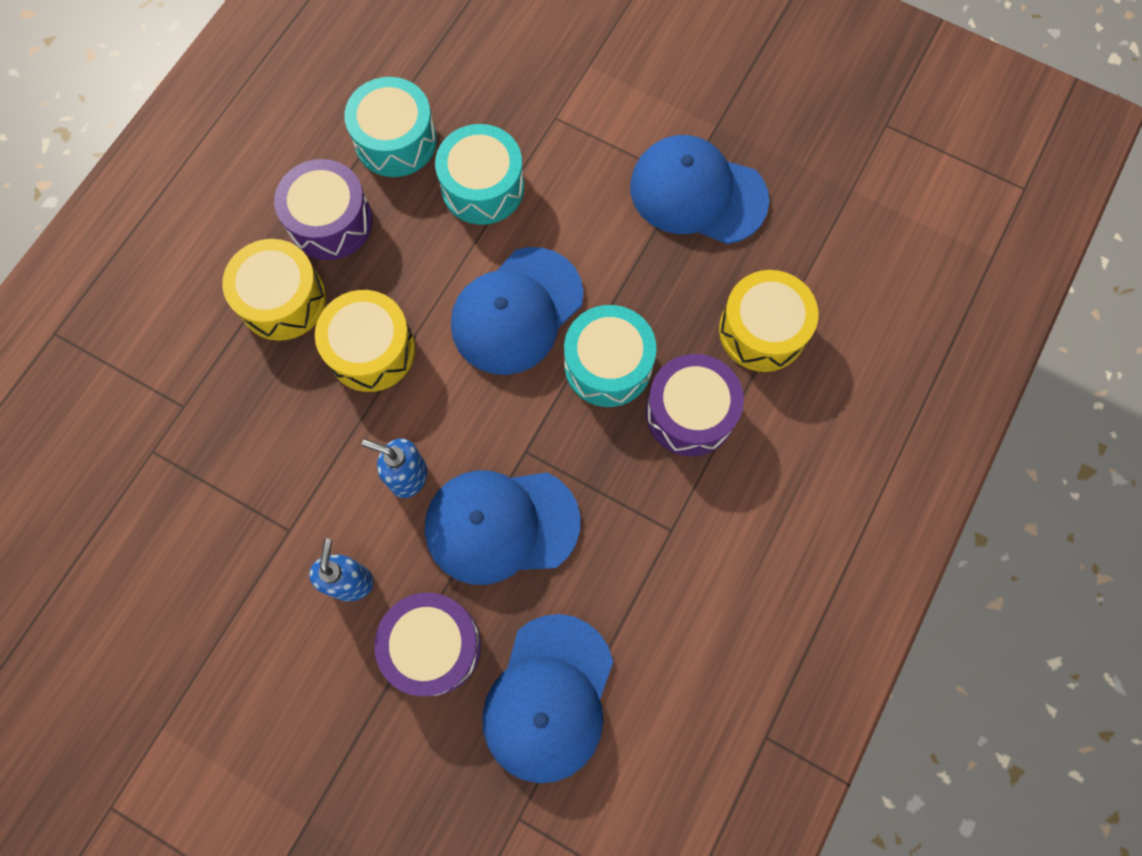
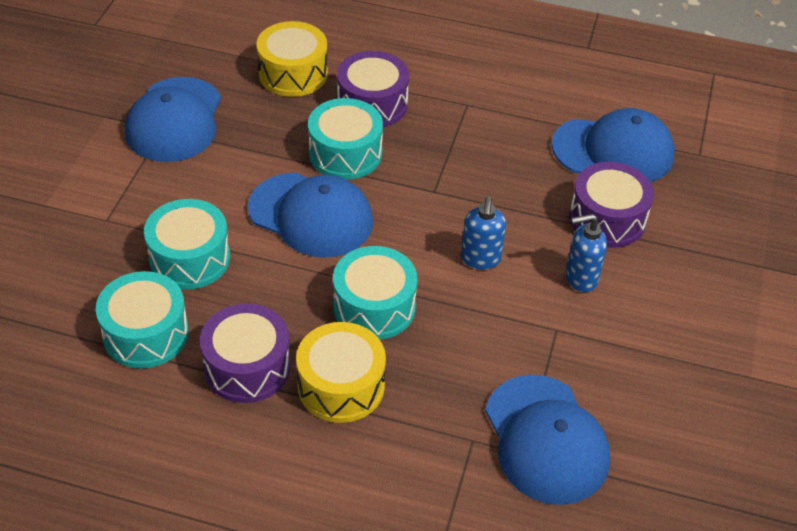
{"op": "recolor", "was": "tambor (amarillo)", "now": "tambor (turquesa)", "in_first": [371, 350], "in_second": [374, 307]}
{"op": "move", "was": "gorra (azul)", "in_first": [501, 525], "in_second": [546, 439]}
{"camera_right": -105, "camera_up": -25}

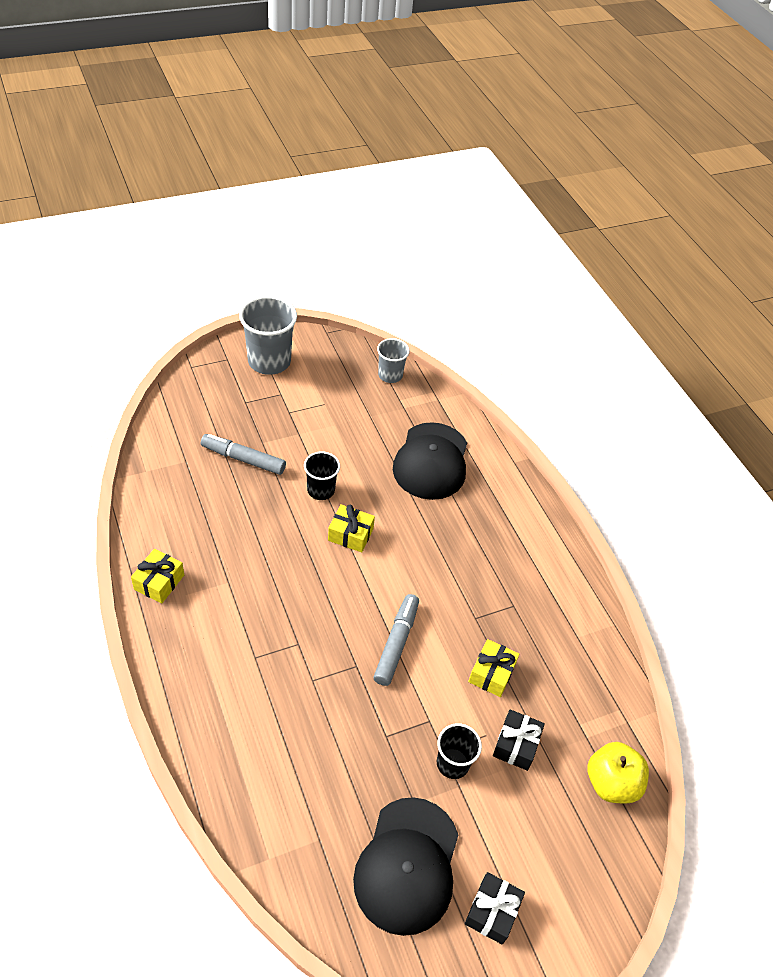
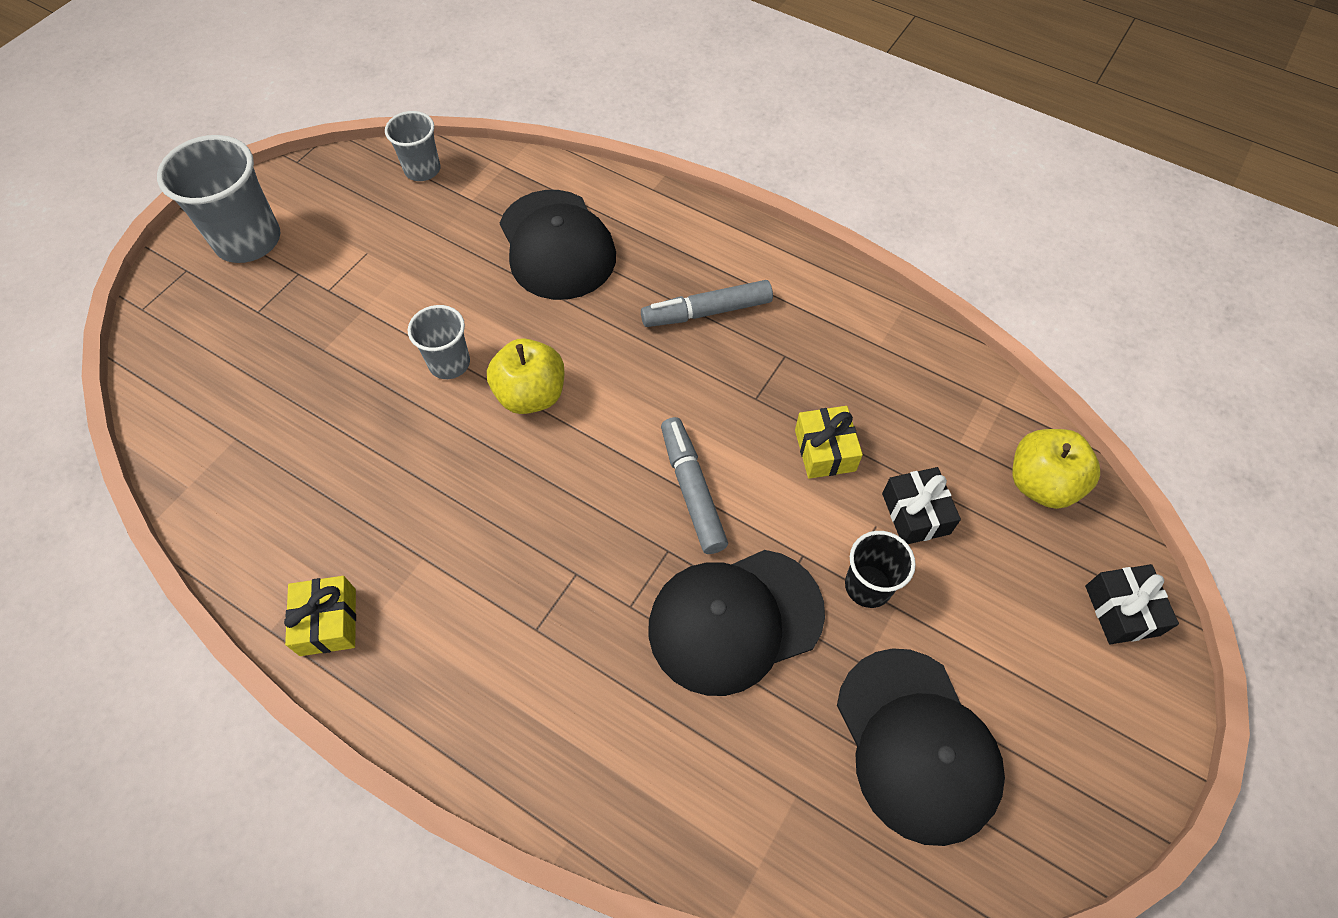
{"op": "recolor", "was": "vaso (negro)", "now": "vaso (gris)", "in_first": [321, 490], "in_second": [449, 363]}
{"op": "replace", "was": "regalo (amarillo)", "now": "manzana (amarillo)", "in_first": [350, 534], "in_second": [531, 394]}
{"op": "move", "was": "rotulador (gris)", "in_first": [243, 459], "in_second": [707, 312]}
{"op": "insert", "now": "gorra (negro)", "in_second": [735, 620]}
{"op": "move", "was": "regalo (negro)", "in_first": [492, 911], "in_second": [1121, 610]}
{"camera_right": -30, "camera_up": 10}

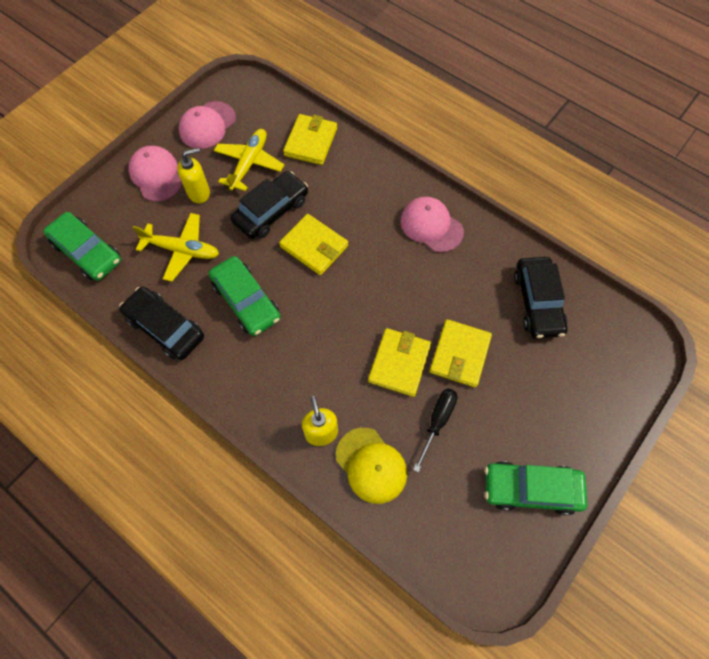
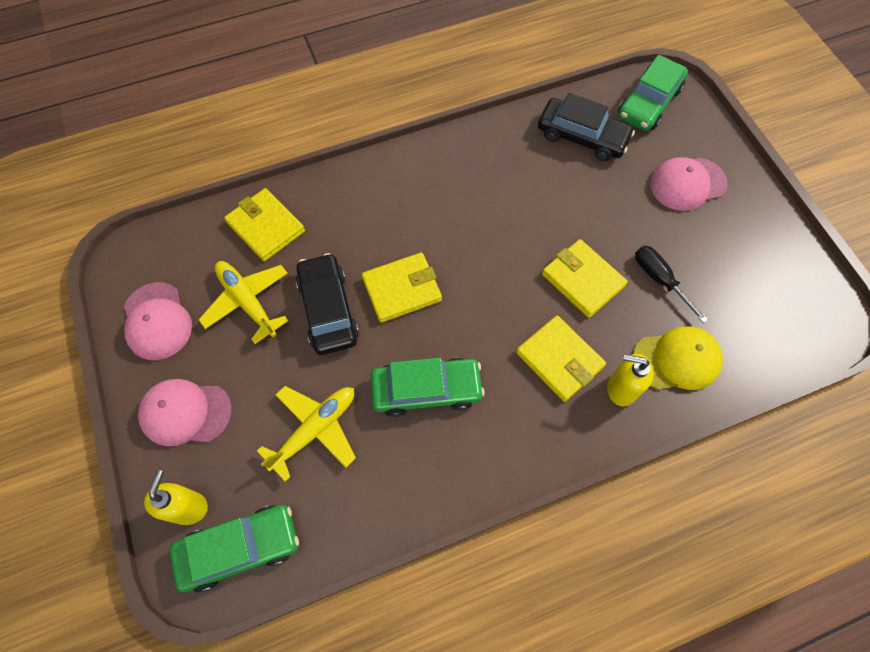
{"op": "move", "was": "dispensador de jabón (amarillo)", "in_first": [199, 193], "in_second": [188, 507]}
{"op": "move", "was": "cartera (amarillo)", "in_first": [460, 354], "in_second": [559, 359]}
{"op": "move", "was": "coche (verde)", "in_first": [531, 489], "in_second": [649, 102]}
{"op": "move", "was": "gorra (rosa)", "in_first": [431, 226], "in_second": [687, 184]}
{"op": "delete", "was": "coche (negro)", "in_first": [165, 327]}
{"camera_right": -60, "camera_up": 0}

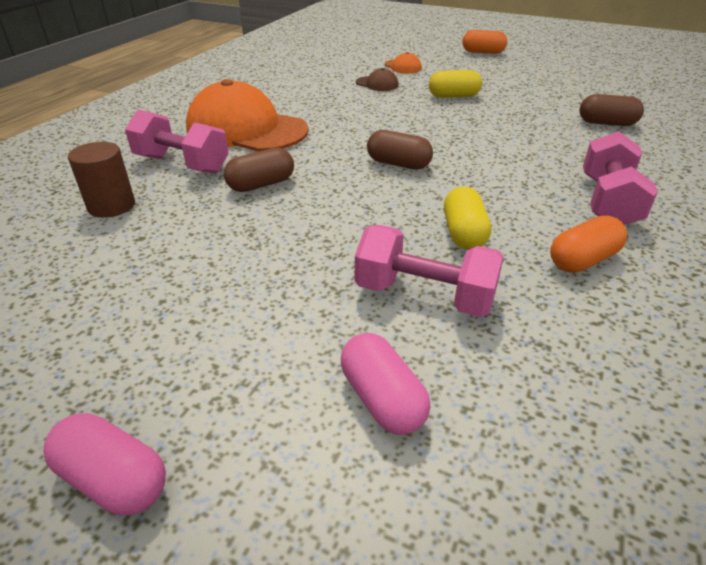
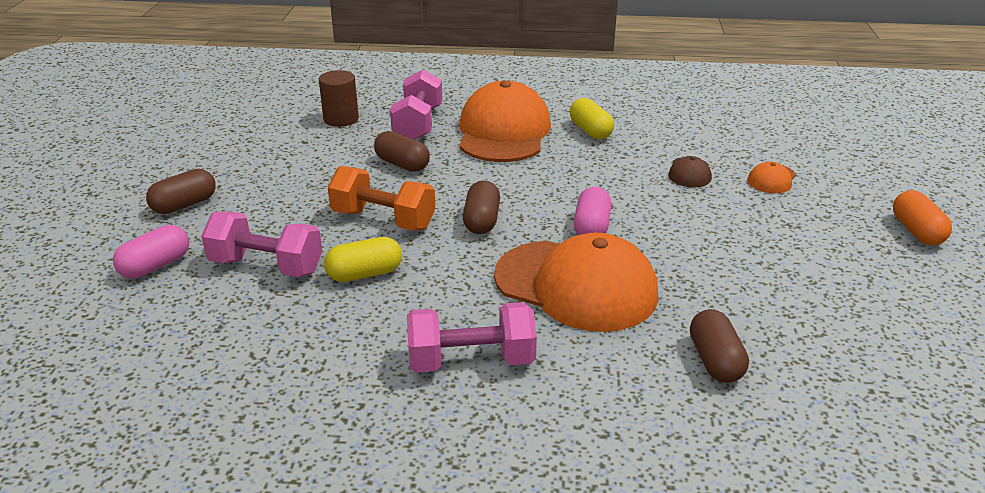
{"op": "insert", "now": "cápsula (marrón)", "in_second": [184, 205]}
{"op": "rotate", "was": "mancuerna (rosa)", "in_first": [424, 296], "in_second": [266, 266], "clockwise": -75}
{"op": "insert", "now": "mancuerna (naranja)", "in_second": [383, 220]}
{"op": "insert", "now": "gorra (naranja)", "in_second": [576, 285]}
{"op": "move", "was": "cápsula (amarillo)", "in_first": [453, 96], "in_second": [590, 131]}
{"op": "move", "was": "cápsula (rosa)", "in_first": [113, 479], "in_second": [591, 227]}
{"op": "delete", "was": "cápsula (naranja)", "in_first": [582, 260]}
{"camera_right": 70, "camera_up": -5}

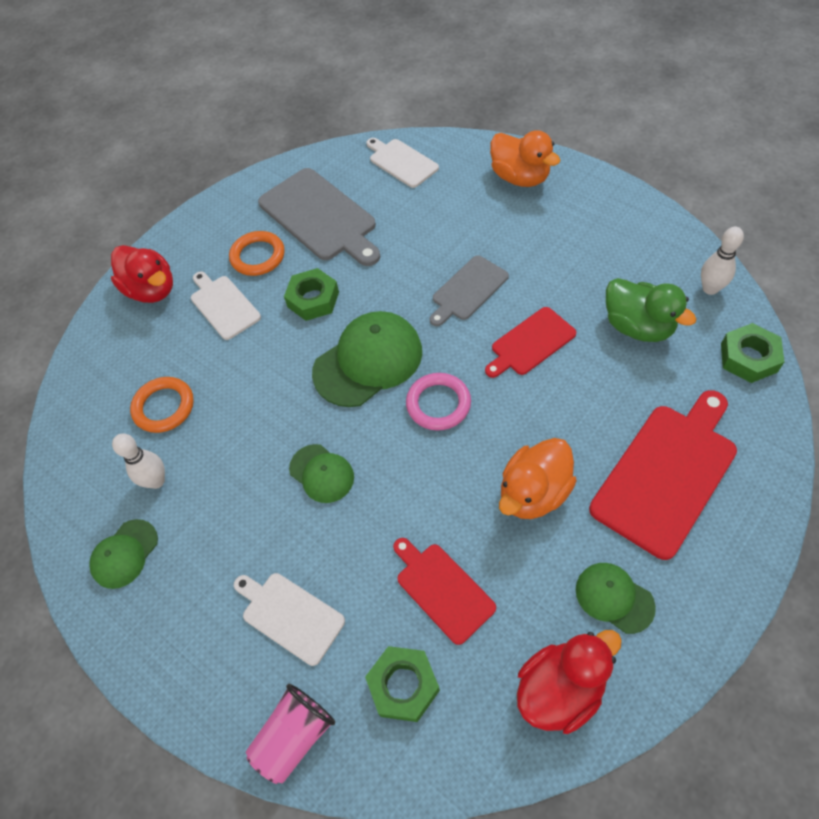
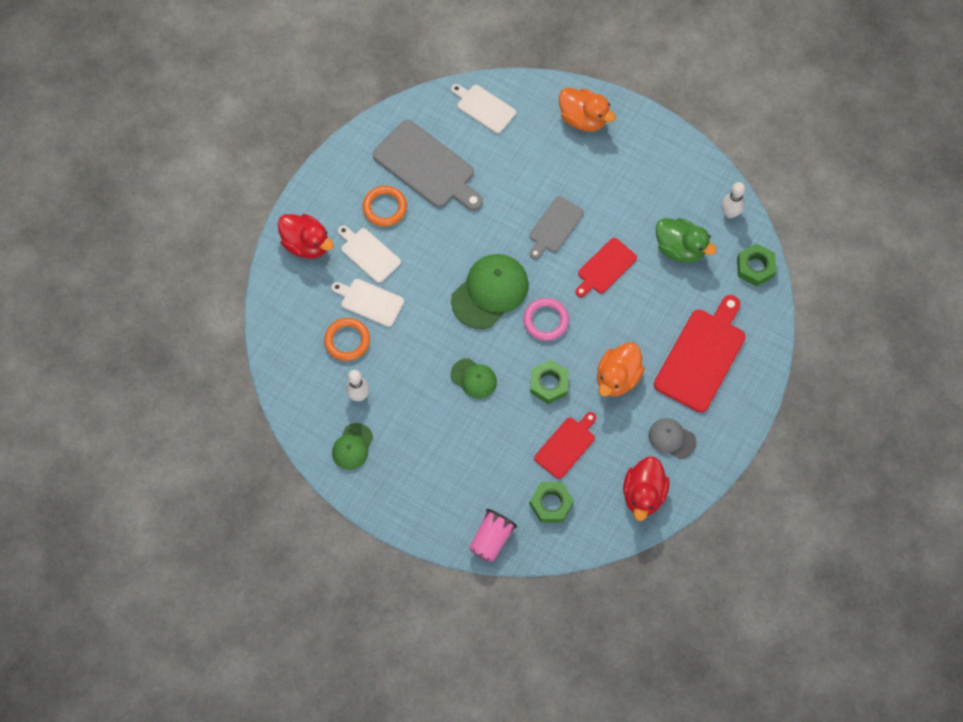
{"op": "move", "was": "tabla de cortar (blanco)", "in_first": [290, 615], "in_second": [370, 302]}
{"op": "move", "was": "tuerca (verde)", "in_first": [313, 299], "in_second": [549, 384]}
{"op": "rotate", "was": "tabla de cortar (rojo)", "in_first": [442, 589], "in_second": [566, 445], "clockwise": 90}
{"op": "rotate", "was": "pato (rojo)", "in_first": [560, 689], "in_second": [643, 494], "clockwise": 150}
{"op": "recolor", "was": "gorra (verde)", "now": "gorra (gris)", "in_first": [614, 598], "in_second": [672, 439]}
{"camera_right": -15, "camera_up": 10}

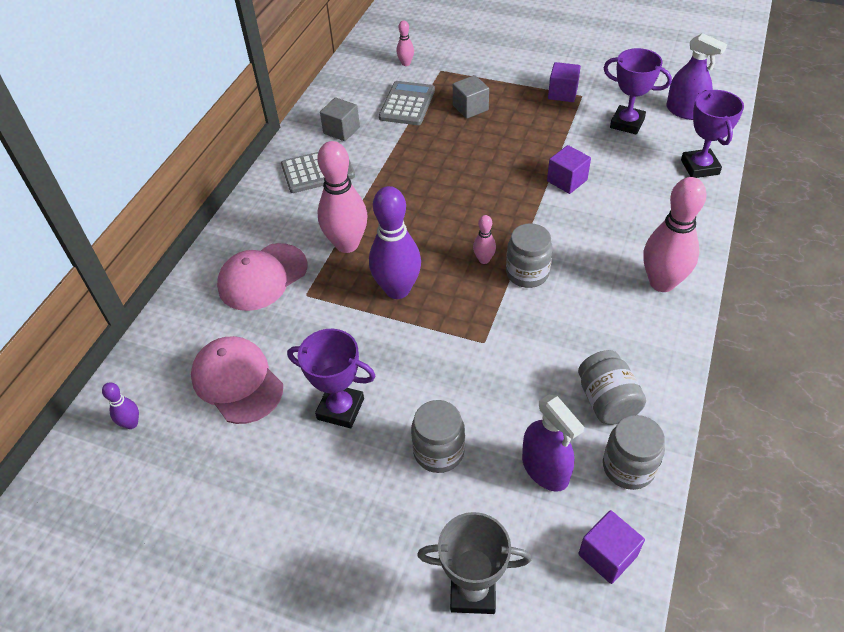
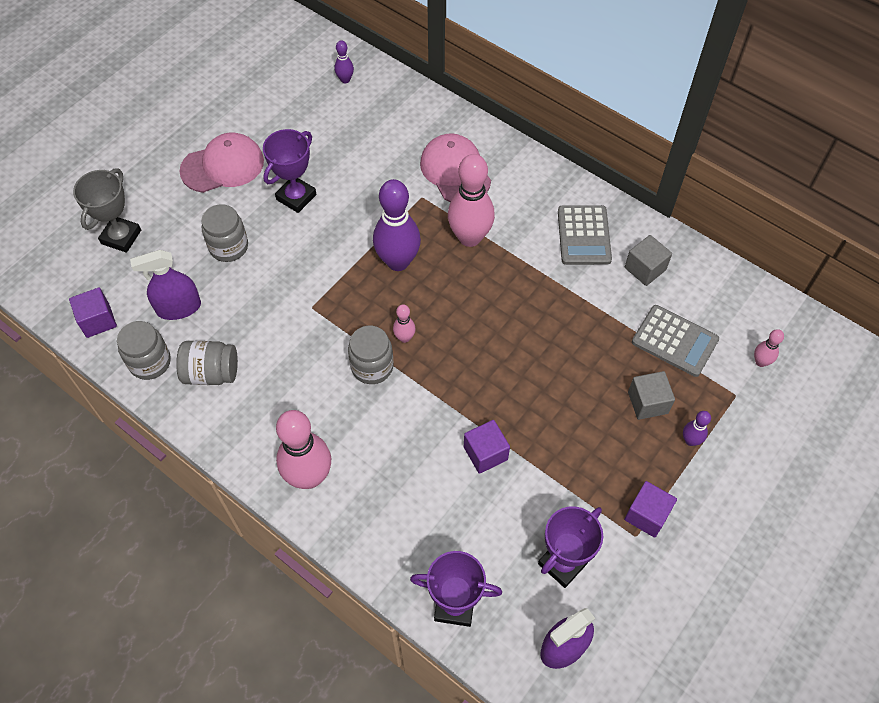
{"op": "move", "was": "gorra (rosa)", "in_first": [237, 381], "in_second": [223, 166]}
{"op": "insert", "now": "bolo (morado)", "in_second": [690, 440]}
{"camera_right": 105, "camera_up": 10}

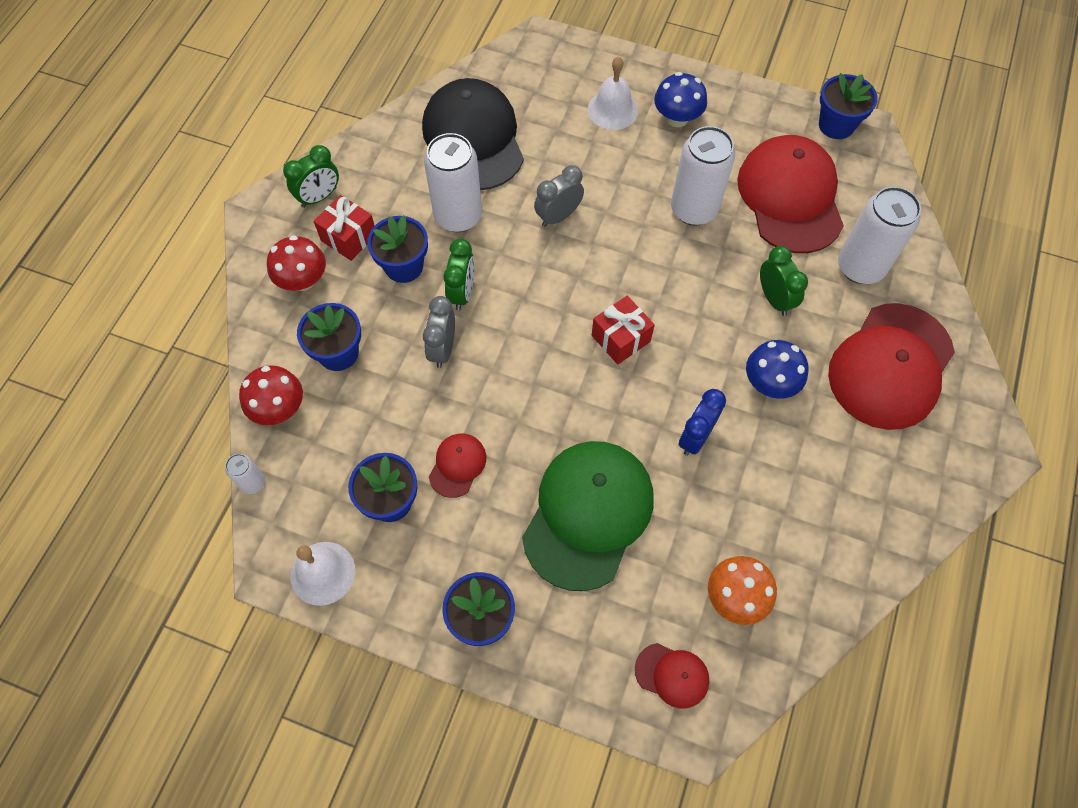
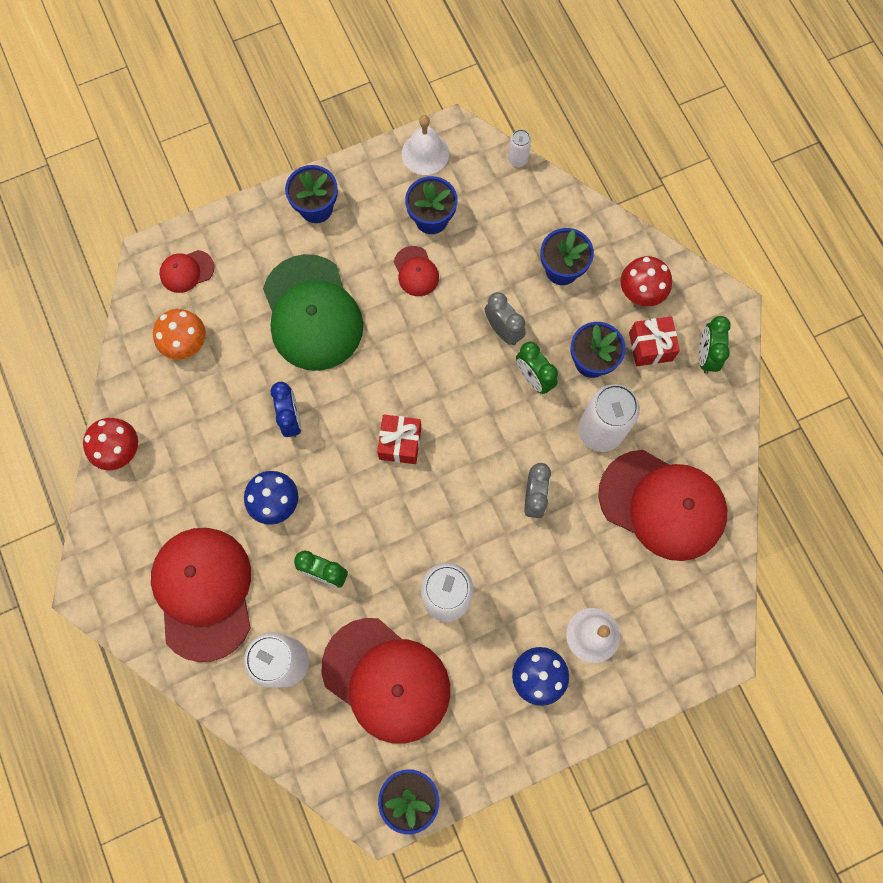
{"op": "move", "was": "seta (rojo)", "in_first": [279, 408], "in_second": [119, 450]}
{"op": "recolor", "was": "gorra (negro)", "now": "gorra (rojo)", "in_first": [473, 139], "in_second": [662, 505]}
{"camera_right": 135, "camera_up": 10}

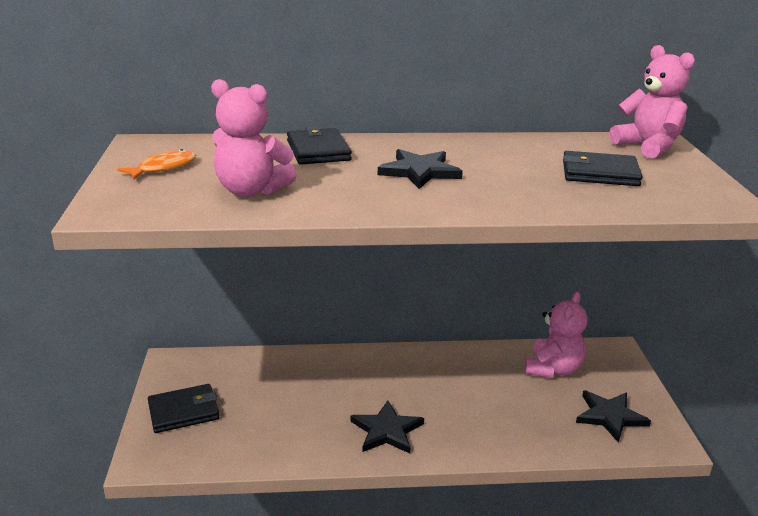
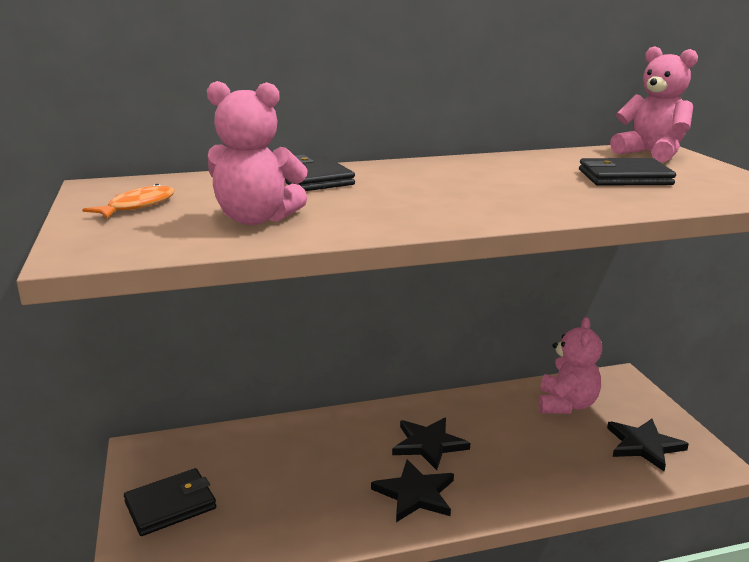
{"op": "move", "was": "estrella (negro)", "in_first": [419, 171], "in_second": [428, 444]}
{"camera_right": -10, "camera_up": -5}

